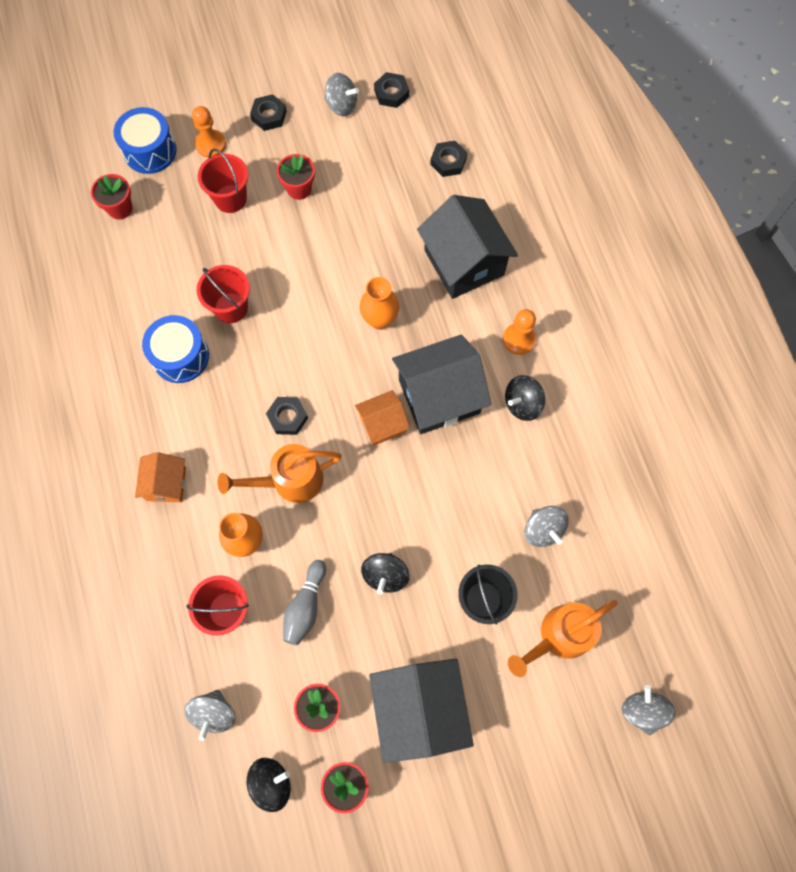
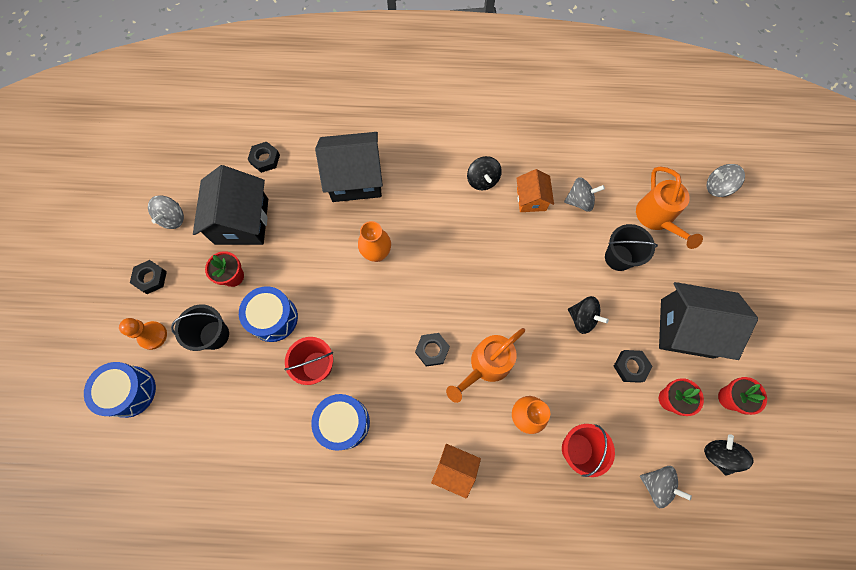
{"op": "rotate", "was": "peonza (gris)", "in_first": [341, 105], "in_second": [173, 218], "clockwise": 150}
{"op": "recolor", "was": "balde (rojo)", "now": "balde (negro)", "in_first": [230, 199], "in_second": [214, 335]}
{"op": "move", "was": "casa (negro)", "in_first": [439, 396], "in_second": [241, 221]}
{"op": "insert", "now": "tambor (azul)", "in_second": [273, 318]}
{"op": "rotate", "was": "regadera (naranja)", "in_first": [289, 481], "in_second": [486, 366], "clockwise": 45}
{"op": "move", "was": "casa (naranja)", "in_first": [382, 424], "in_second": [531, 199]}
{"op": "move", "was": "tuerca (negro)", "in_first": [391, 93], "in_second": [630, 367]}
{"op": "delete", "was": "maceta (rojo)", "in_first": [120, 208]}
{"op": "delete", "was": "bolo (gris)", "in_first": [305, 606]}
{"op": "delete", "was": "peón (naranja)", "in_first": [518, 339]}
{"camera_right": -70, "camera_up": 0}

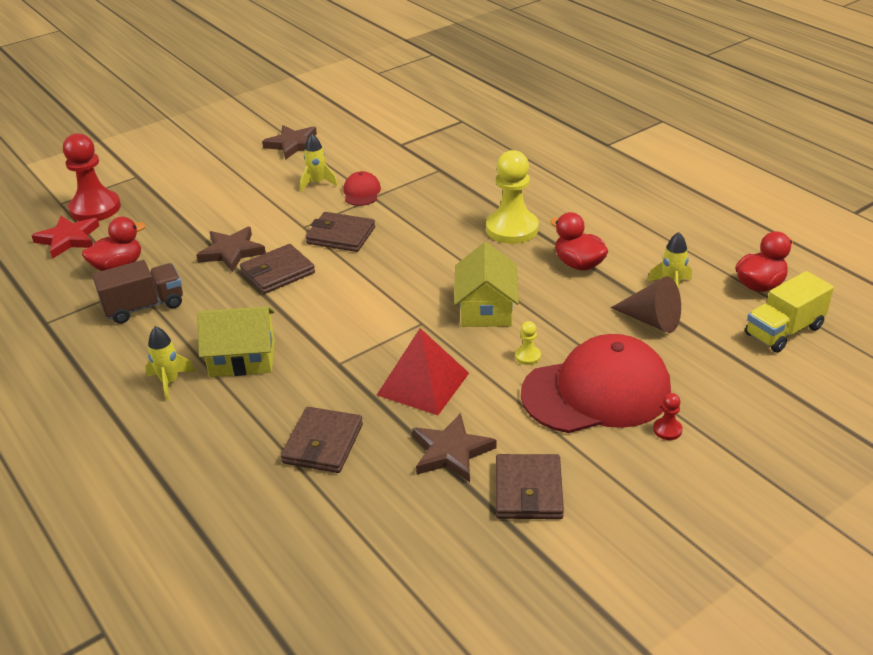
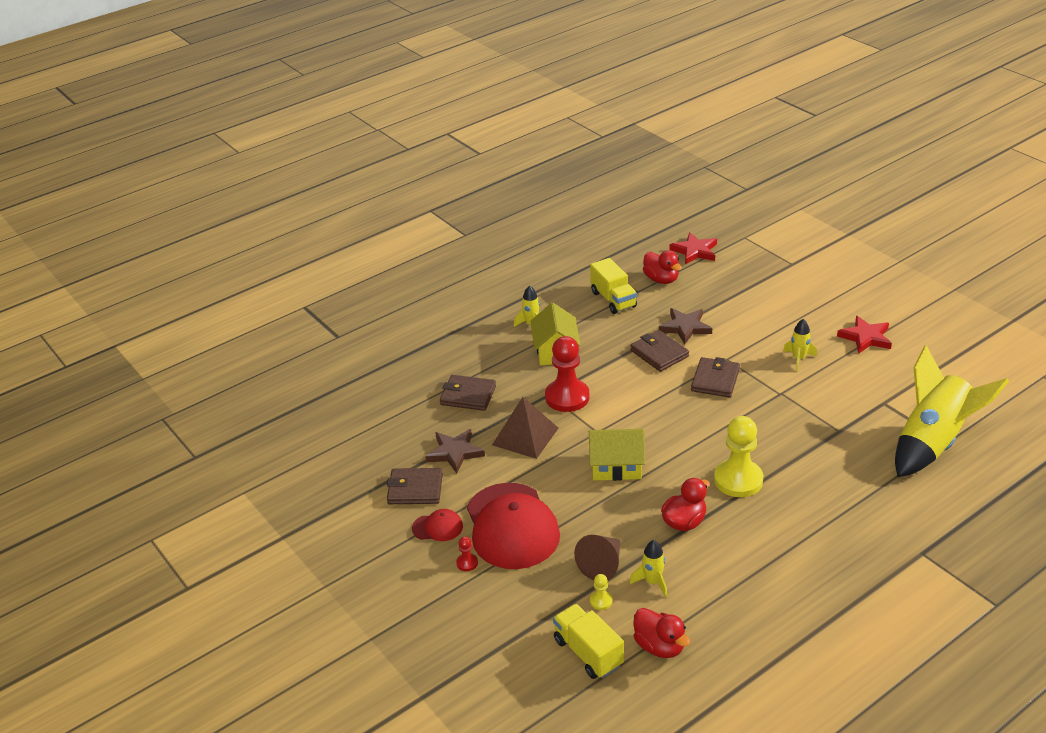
{"op": "move", "was": "gorra (rojo)", "in_first": [361, 192], "in_second": [437, 527]}
{"op": "recolor", "was": "pirámide (rojo)", "now": "pirámide (marrón)", "in_first": [423, 384], "in_second": [525, 436]}
{"op": "move", "was": "peón (rojo)", "in_first": [95, 208], "in_second": [567, 397]}
{"op": "recolor", "was": "camión (marrón)", "now": "camión (amarillo)", "in_first": [144, 306], "in_second": [613, 299]}
{"op": "move", "was": "peón (amarillo)", "in_first": [527, 356], "in_second": [601, 601]}
{"op": "recolor", "was": "estrella (marrón)", "now": "estrella (rojo)", "in_first": [293, 144], "in_second": [865, 337]}
{"op": "insert", "now": "cohete (amarillo)", "in_second": [933, 442]}
{"camera_right": 90, "camera_up": 0}

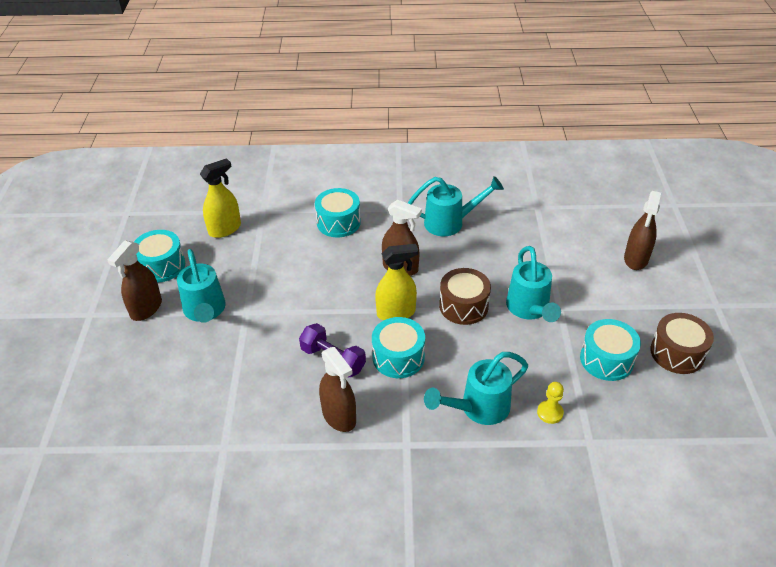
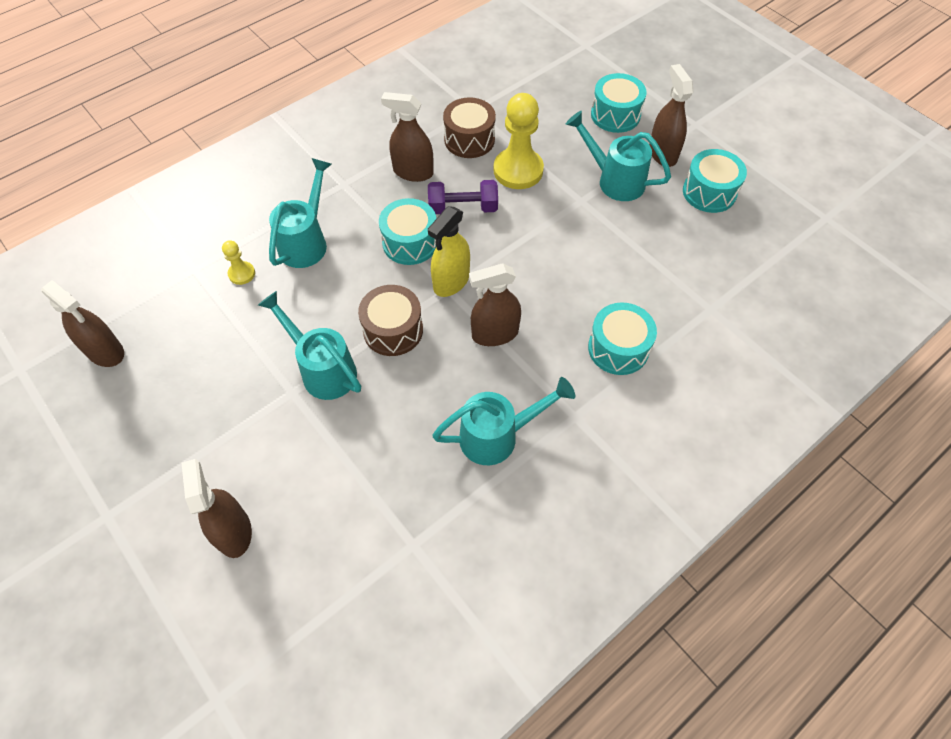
{"op": "insert", "now": "pulverizador (marrón)", "in_second": [105, 351]}
{"op": "rotate", "was": "regadera (turquesa)", "in_first": [450, 222], "in_second": [498, 436], "clockwise": -150}
{"op": "move", "was": "tambor (marrón)", "in_first": [677, 353], "in_second": [469, 139]}
{"op": "insert", "now": "peón (amarillo)", "in_second": [518, 170]}
{"op": "move", "was": "tambor (turquesa)", "in_first": [606, 359], "in_second": [615, 115]}
{"op": "delete", "was": "pulverizador (amarillo)", "in_first": [225, 229]}
{"camera_right": 140, "camera_up": 15}

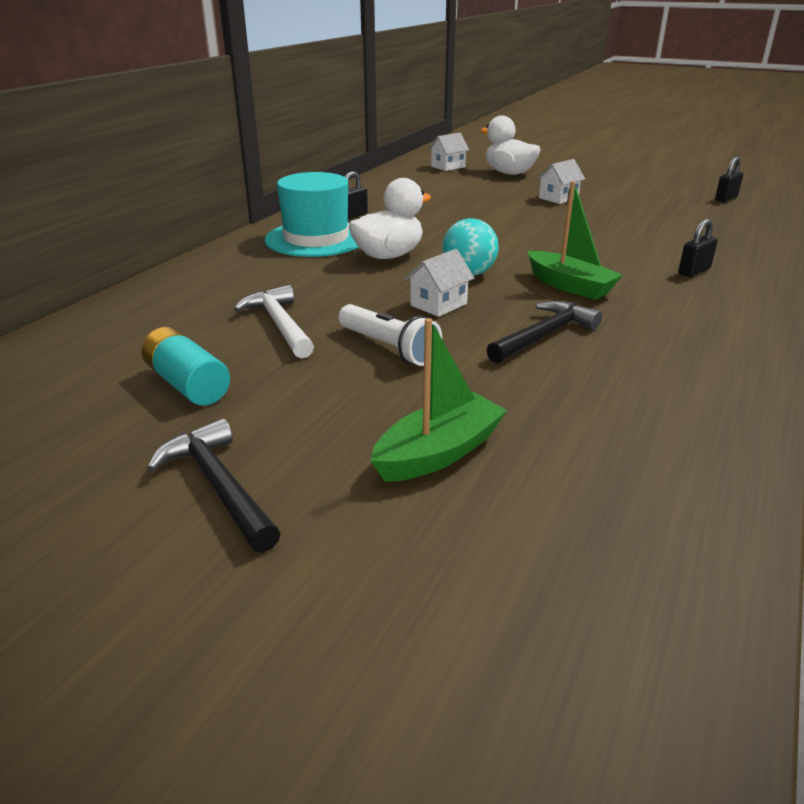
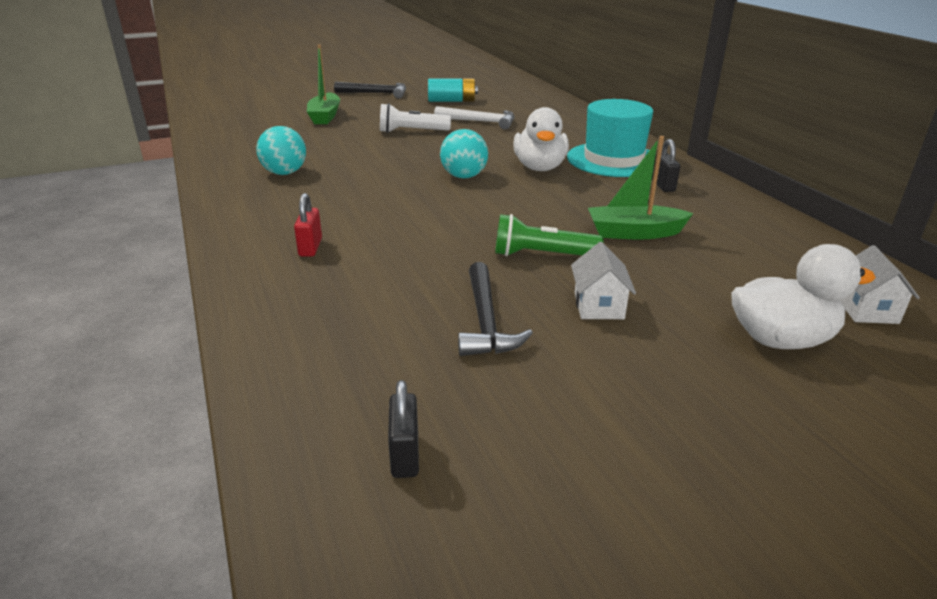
{"op": "insert", "now": "pelota (turquesa)", "in_second": [284, 173]}
{"op": "recolor", "was": "candado (negro)", "now": "candado (rojo)", "in_first": [694, 271], "in_second": [310, 247]}
{"op": "move", "was": "martillo (negro)", "in_first": [544, 335], "in_second": [486, 321]}
{"op": "insert", "now": "lámpara de mano (verde)", "in_second": [542, 255]}
{"op": "move", "was": "barco (verde)", "in_first": [569, 286], "in_second": [634, 233]}
{"op": "delete", "was": "casa (blanco)", "in_first": [438, 304]}
{"camera_right": 130, "camera_up": 0}

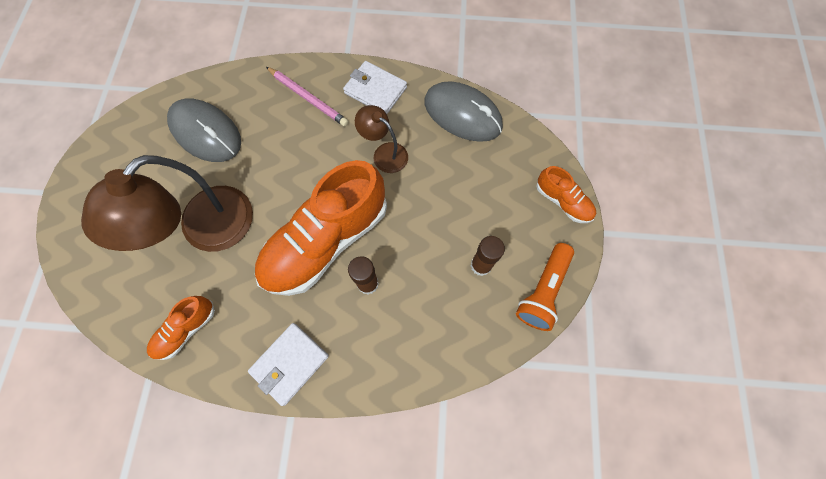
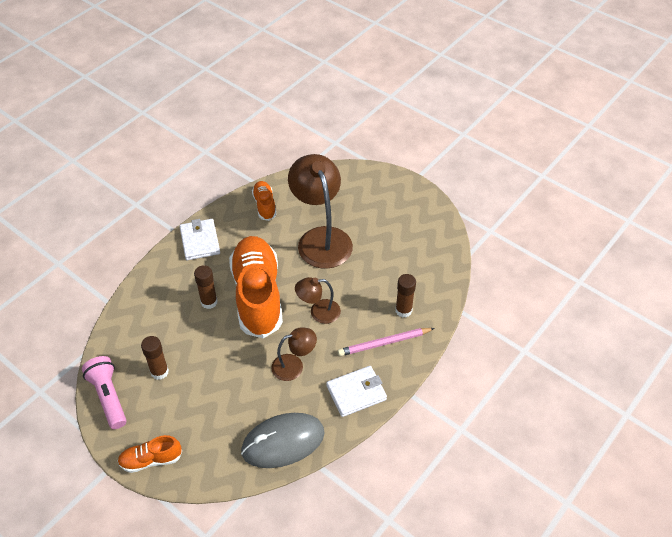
{"op": "recolor", "was": "lámpara de mano (naranja)", "now": "lámpara de mano (rosa)", "in_first": [543, 291], "in_second": [108, 397]}
{"op": "insert", "now": "lámpara (marrón)", "in_second": [318, 312]}
{"op": "insert", "now": "barra de pegamento (marrón)", "in_second": [403, 310]}
{"op": "delete", "was": "ratón (gris)", "in_first": [206, 132]}
{"camera_right": 125, "camera_up": -20}

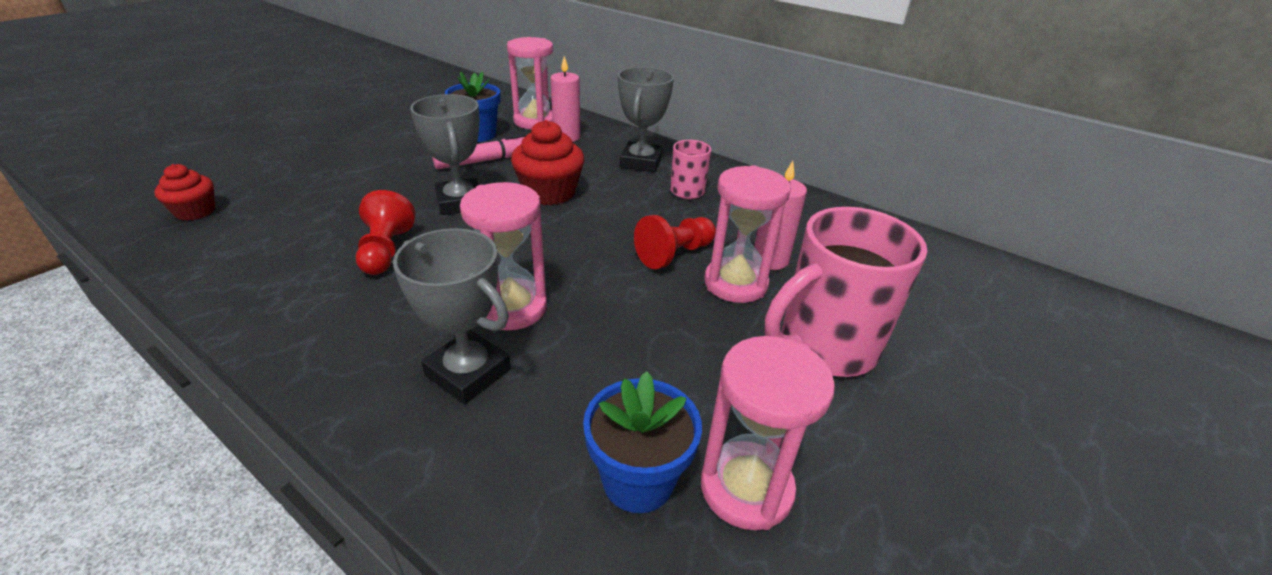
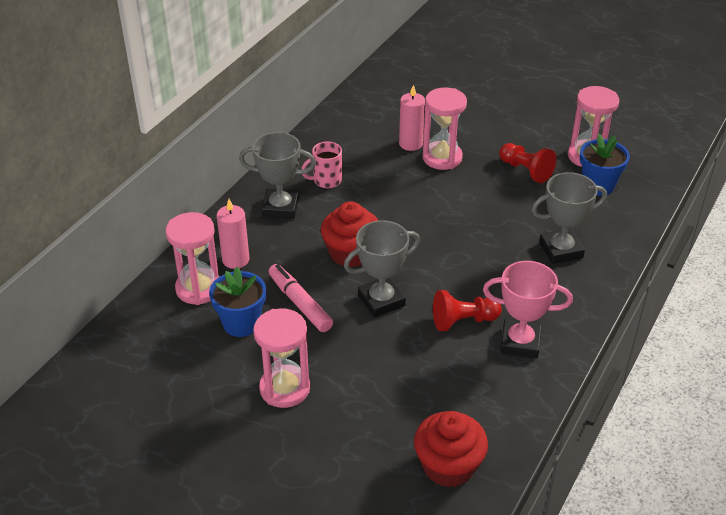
{"op": "move", "was": "reloj de arena (rosa)", "in_first": [512, 308], "in_second": [284, 388]}
{"op": "resize", "was": "magdalena (rojo)", "in_first": [195, 211], "in_second": [448, 466], "ratio": 1.61}
{"op": "insert", "now": "trofeo (rosa)", "in_second": [520, 342]}
{"op": "move", "was": "peón (rojo)", "in_first": [674, 254], "in_second": [526, 170]}
{"op": "rotate", "was": "trofeo (gris)", "in_first": [468, 372], "in_second": [561, 250], "clockwise": 45}
{"op": "delete", "was": "taza (rosa)", "in_first": [824, 347]}
{"camera_right": -95, "camera_up": 5}

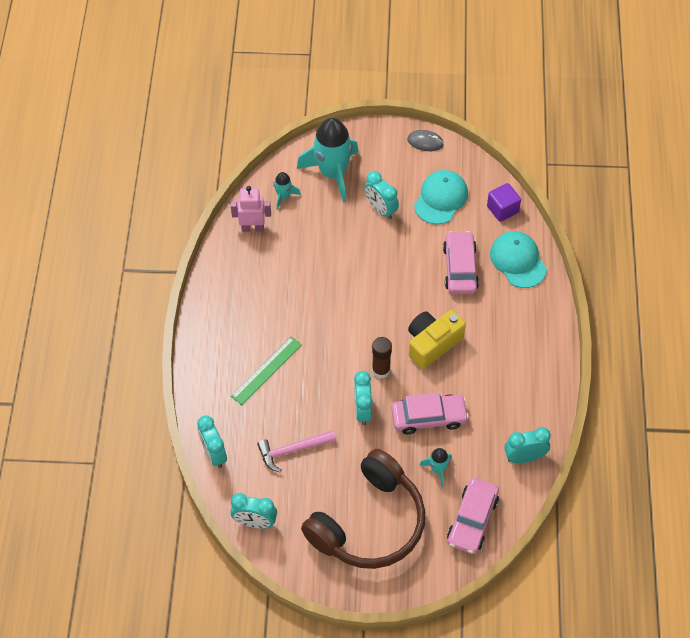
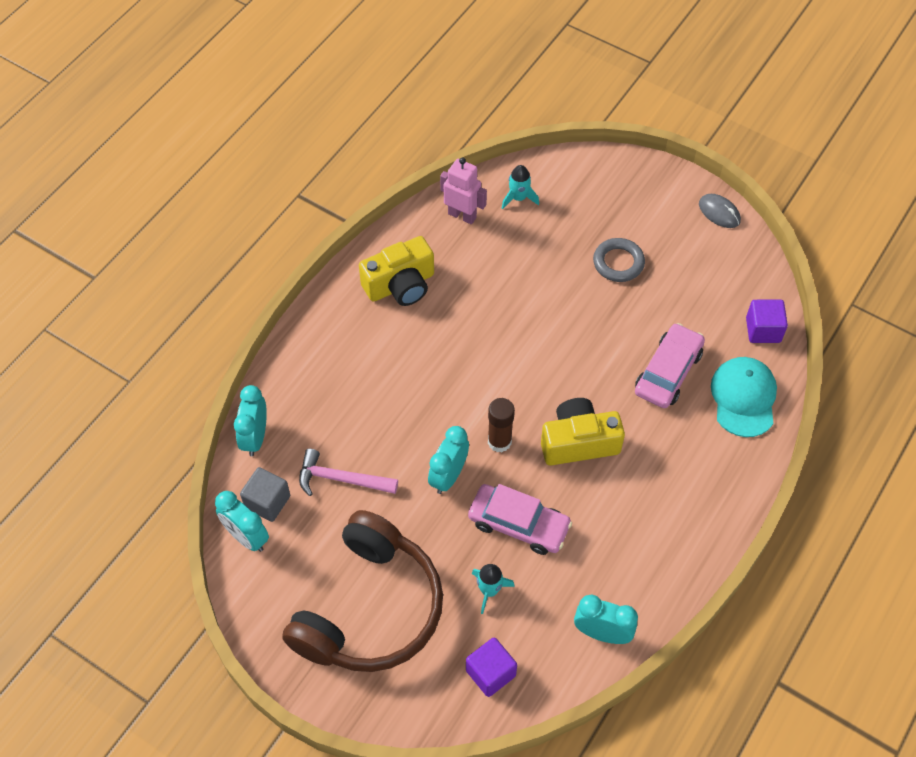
{"op": "insert", "now": "cubo (gris)", "in_second": [267, 502]}
{"op": "rotate", "was": "auriculares (marrón)", "in_first": [369, 523], "in_second": [370, 608], "clockwise": -45}
{"op": "insert", "now": "cámara (amarillo)", "in_second": [400, 285]}
{"op": "replace", "was": "coche (rosa)", "now": "cubo (morado)", "in_first": [472, 520], "in_second": [490, 673]}
{"op": "replace", "was": "despertador (turquesa)", "now": "anillo (gris)", "in_first": [381, 209], "in_second": [618, 263]}
{"op": "delete", "was": "regla (verde)", "in_first": [266, 370]}
{"op": "delete", "was": "cohete (turquesa)", "in_first": [333, 173]}
{"op": "delete", "was": "gorra (turquesa)", "in_first": [441, 198]}
{"camera_right": 30, "camera_up": 0}

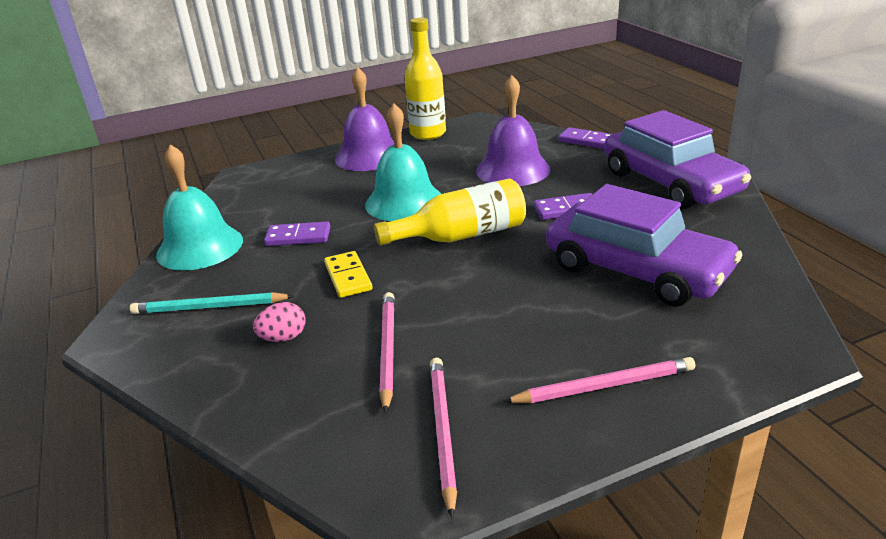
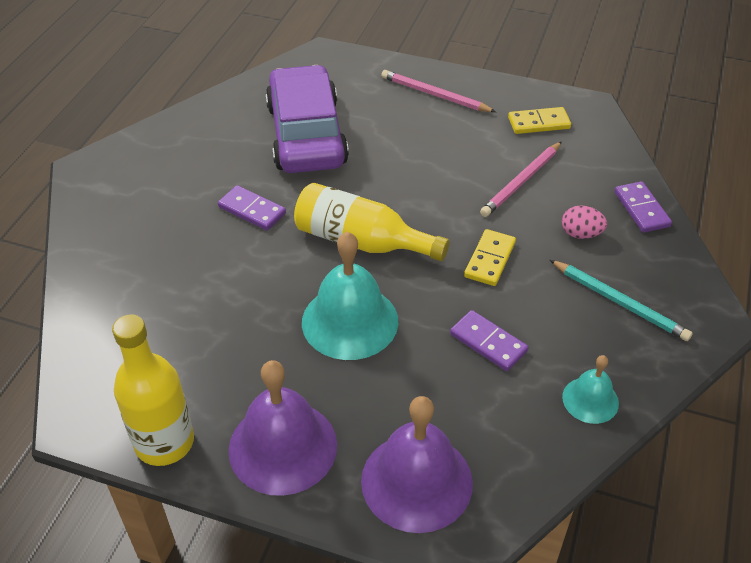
{"op": "move", "was": "campana (morado)", "in_first": [513, 169], "in_second": [416, 481]}
{"op": "replace", "was": "lápiz (rosa)", "now": "ficha de dominó (amarillo)", "in_first": [442, 431], "in_second": [539, 123]}
{"op": "resize", "was": "campana (turquesa)", "in_first": [200, 247], "in_second": [590, 400], "ratio": 0.54}
{"op": "move", "was": "ficha de dominó (morado)", "in_first": [586, 141], "in_second": [641, 209]}
{"op": "delete", "was": "coche (morado)", "in_first": [670, 182]}
{"camera_right": -140, "camera_up": 15}

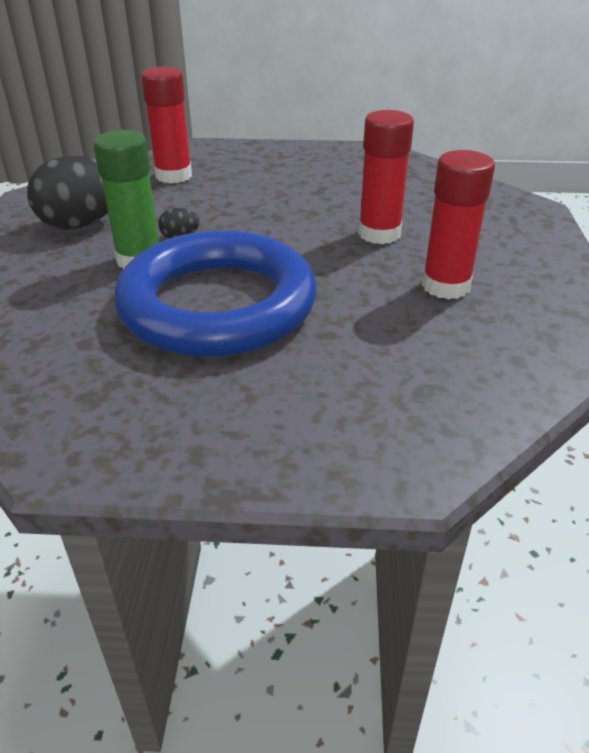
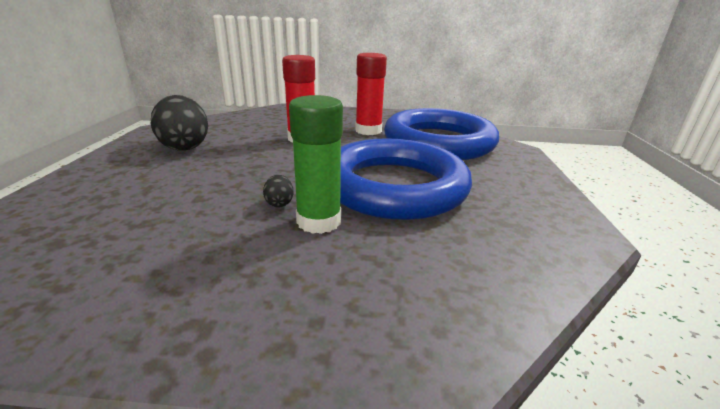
{"op": "move", "was": "huevo (negro)", "in_first": [81, 224], "in_second": [185, 146]}
{"op": "insert", "now": "anillo (azul)", "in_second": [438, 142]}
{"op": "delete", "was": "barra de pegamento (rojo)", "in_first": [173, 176]}
{"camera_right": -90, "camera_up": -10}

